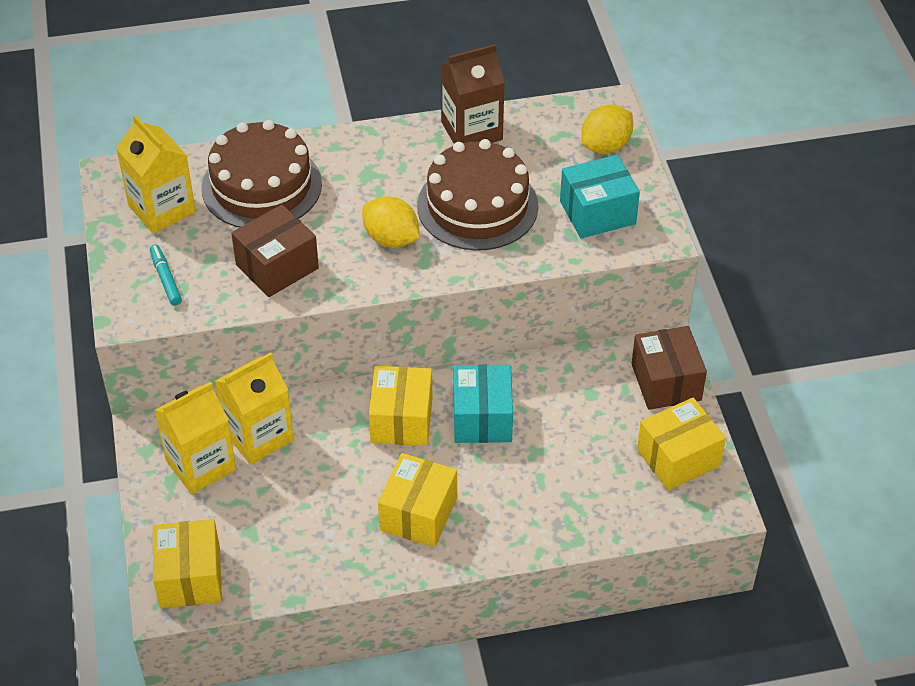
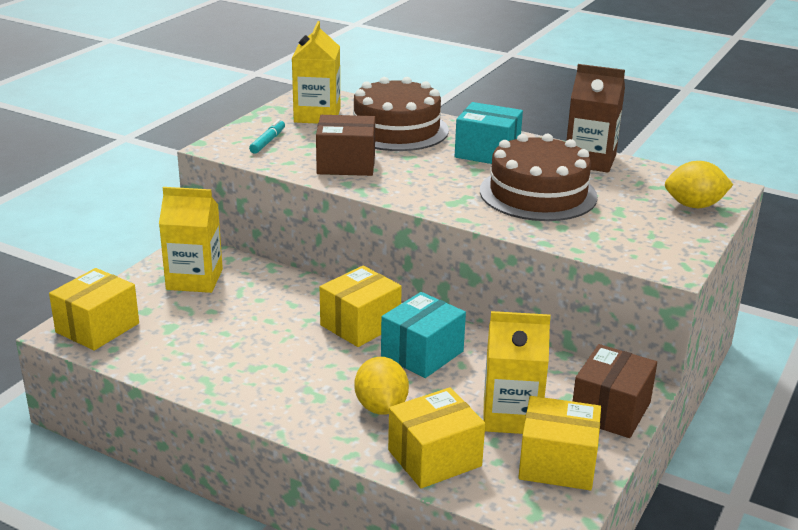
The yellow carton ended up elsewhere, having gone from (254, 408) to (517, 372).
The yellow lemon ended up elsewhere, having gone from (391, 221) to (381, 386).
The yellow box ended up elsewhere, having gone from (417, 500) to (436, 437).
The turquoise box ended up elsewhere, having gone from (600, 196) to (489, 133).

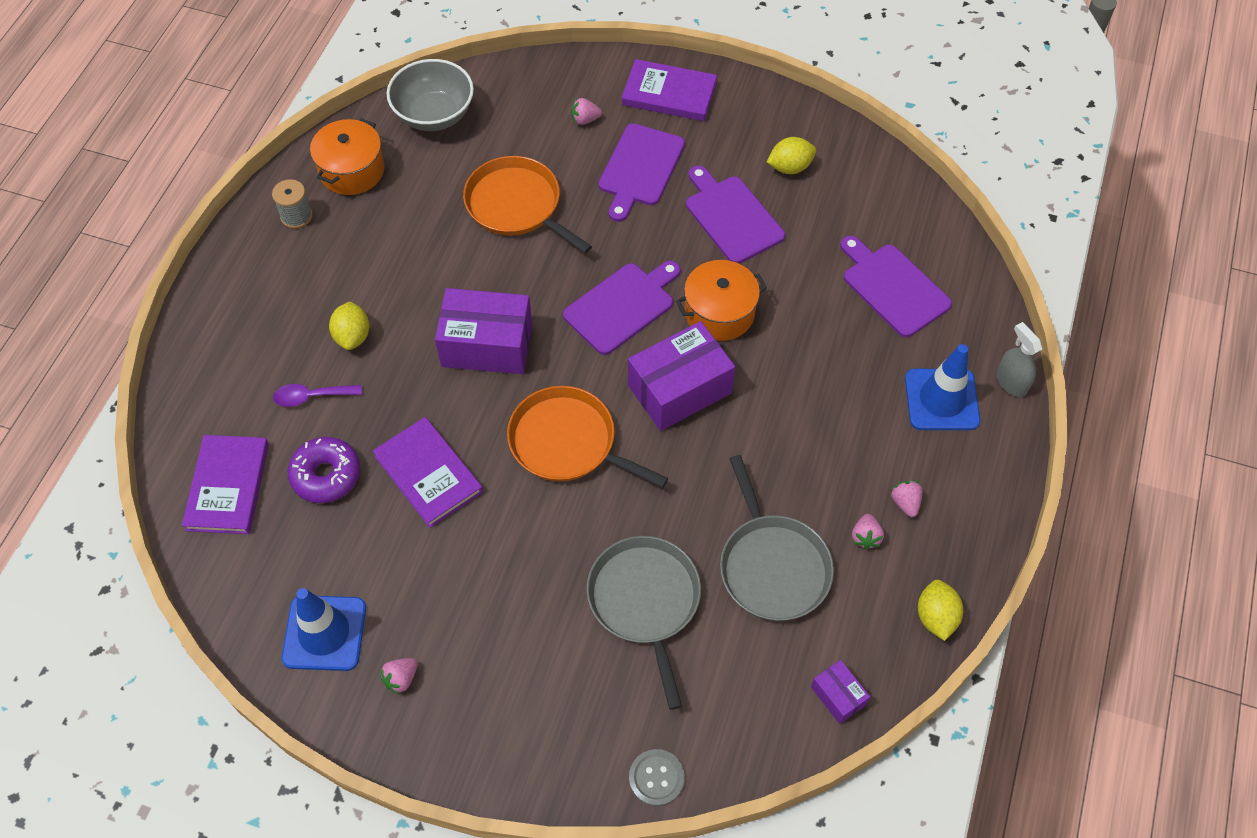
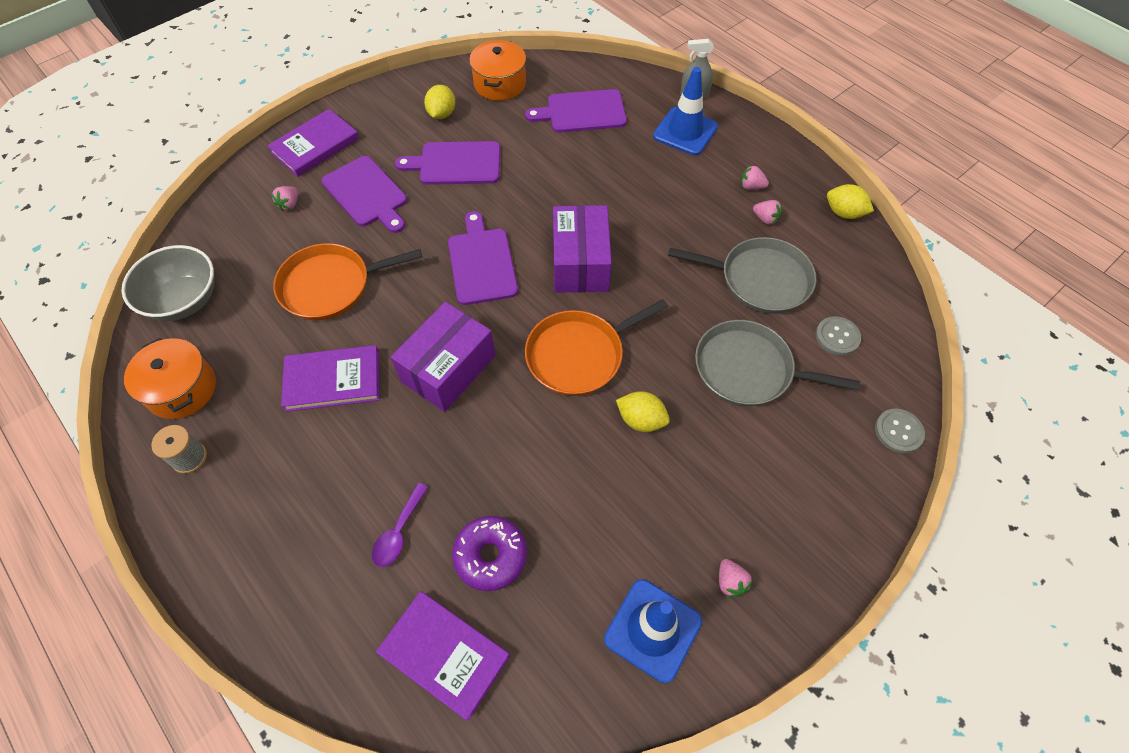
The yellow lemon ended up elsewhere, having gone from (349, 326) to (643, 411).
The purple book ended up elsewhere, having gone from (428, 472) to (330, 378).
The orange pot ended up elsewhere, having gone from (721, 300) to (497, 70).
The second view lost the purple box at (840, 692).
The second view gained the grey button at (838, 336).

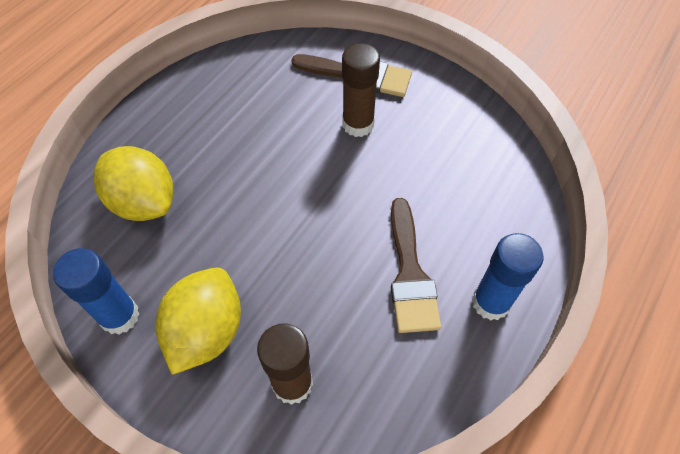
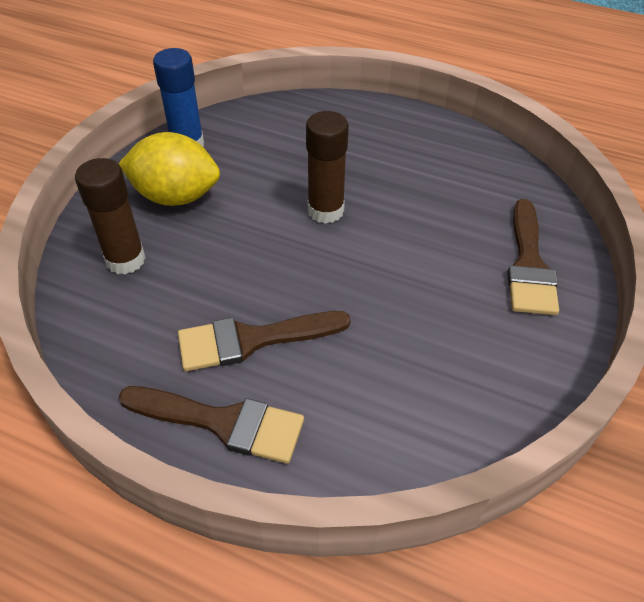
The second view lost the yellow lemon at (133, 183).
The brown glue stick ended up elsewhere, having gone from (361, 90) to (327, 167).
Where the blue glue stick stood at (507, 277), the brown brush came to stand at (211, 425).

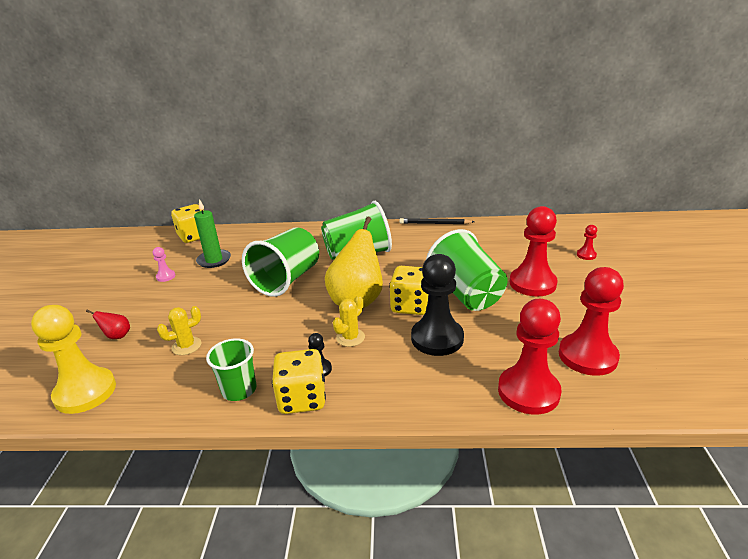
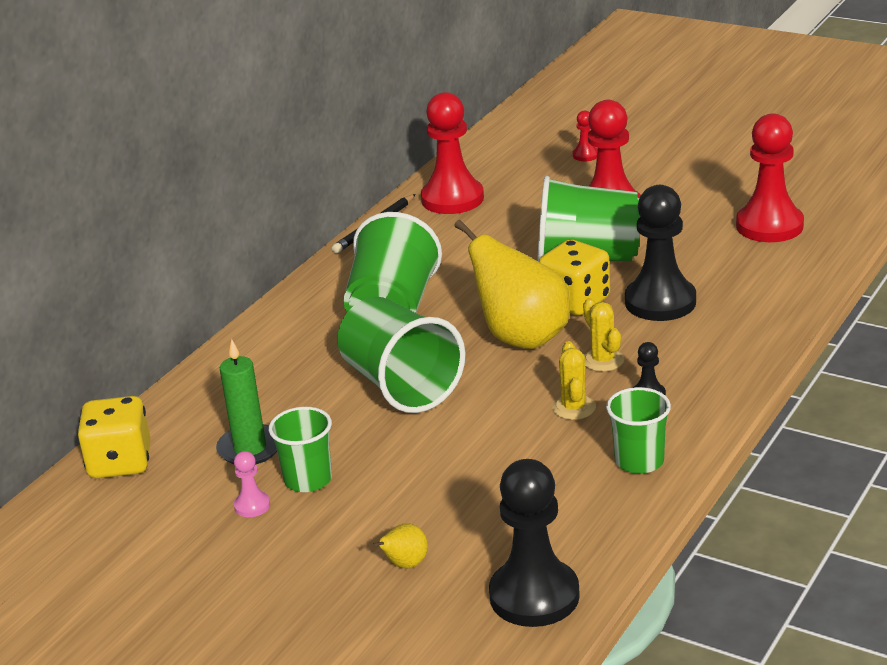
What was the yellow pawn at (73, 359) turned into the black pawn at (534, 543).
What was the red pear at (108, 324) turned into the yellow pear at (400, 546).
The yellow cactus ended up elsewhere, having gone from (179, 330) to (574, 380).
The second view lost the yellow dice at (299, 381).
The red pawn ended up elsewhere, having gone from (530, 357) to (452, 153).
The second view gained the green cup at (300, 449).

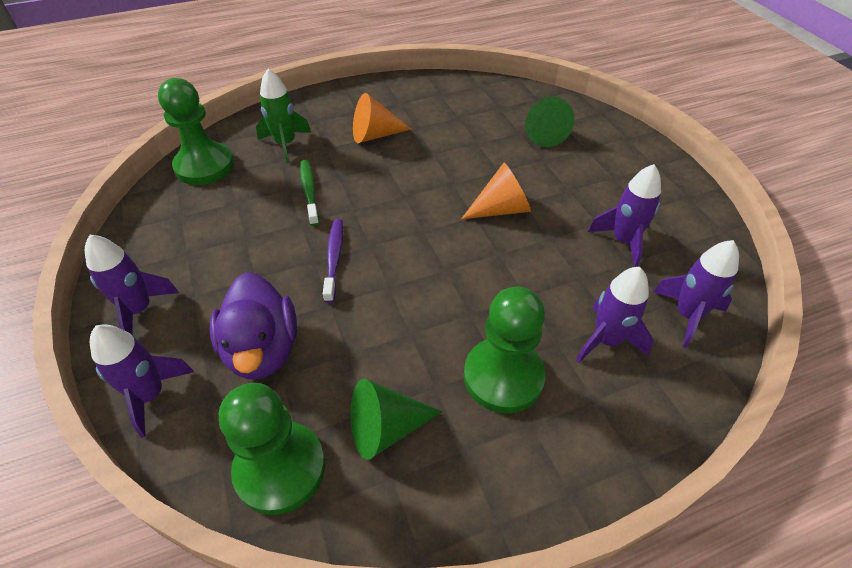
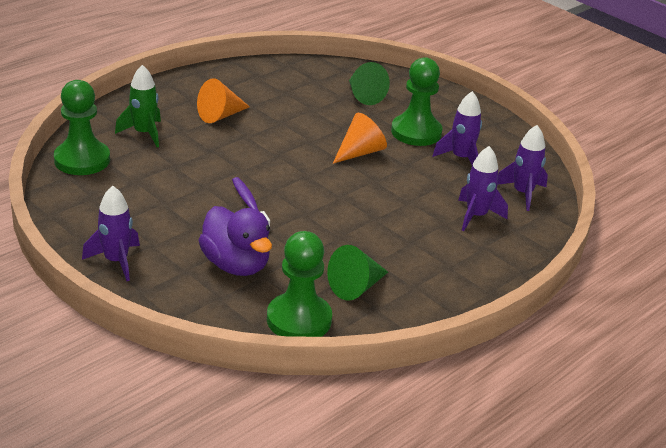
The second view lost the purple rocket at (142, 381).
The second view lost the green toothbrush at (309, 193).
The green pawn ended up elsewhere, having gone from (505, 350) to (416, 101).

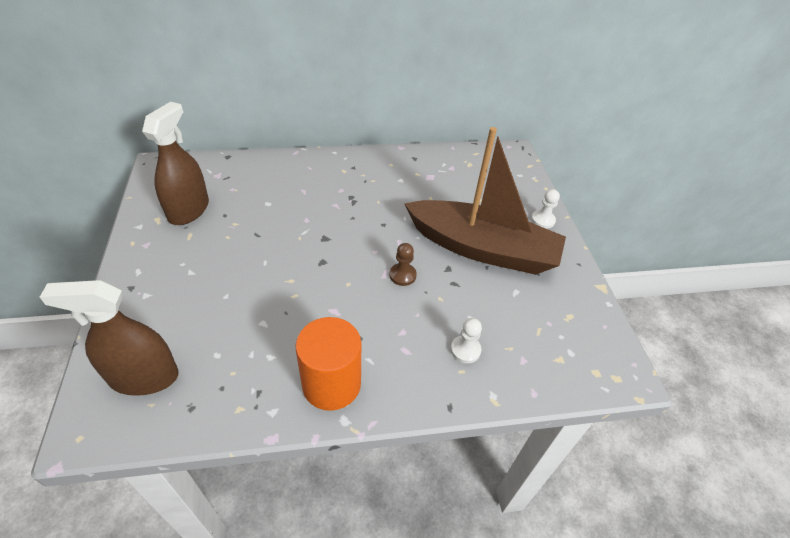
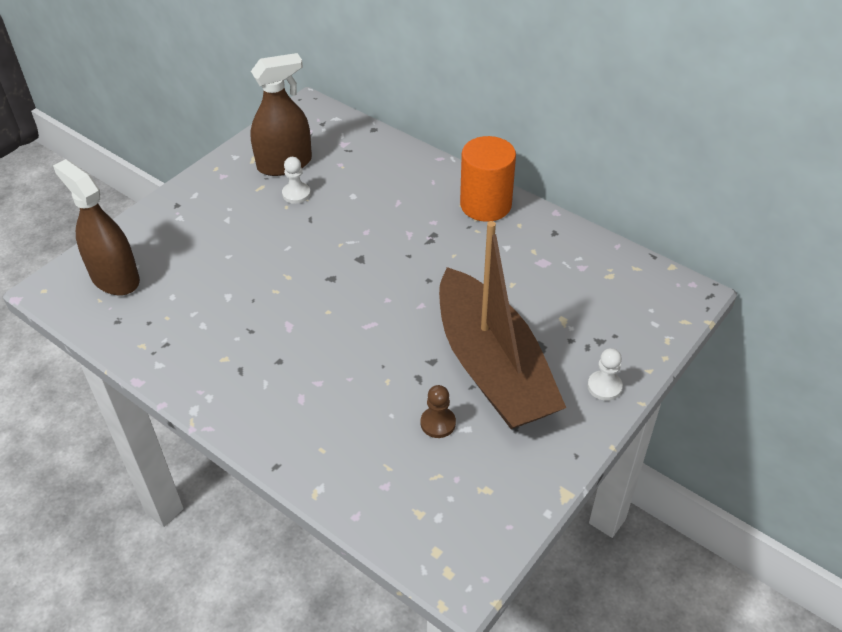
The orange cylinder ended up elsewhere, having gone from (328, 364) to (488, 179).
The brown pawn ended up elsewhere, having gone from (403, 264) to (438, 411).
The white pawn ended up elsewhere, having gone from (466, 340) to (296, 180).

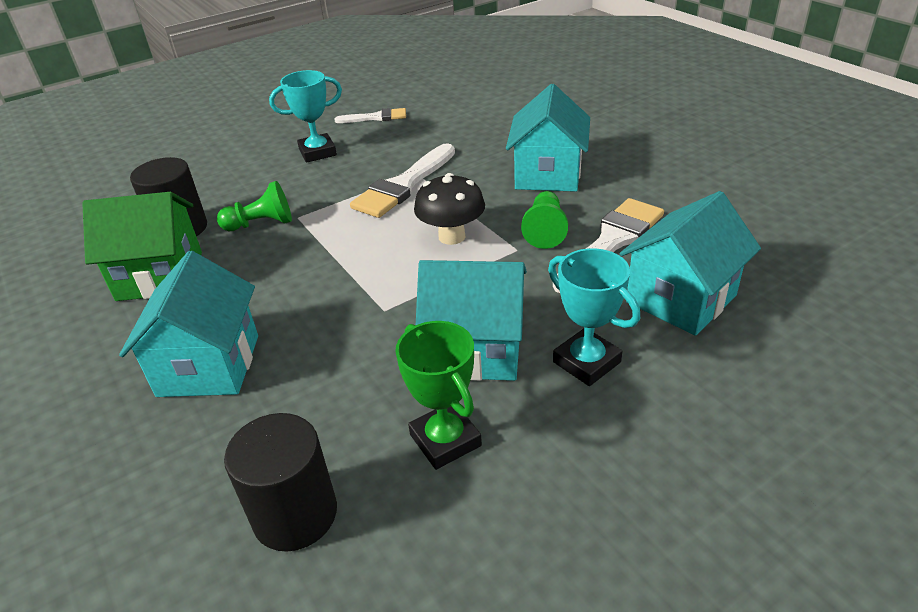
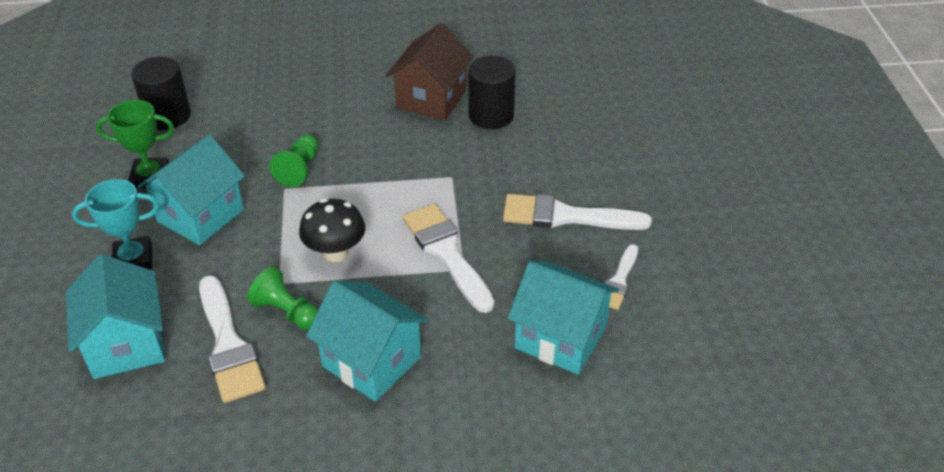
What was the green house at (142, 246) turned into the brown house at (430, 72).
The turquoise house ended up elsewhere, having gone from (188, 324) to (563, 318).
The green pawn ended up elsewhere, having gone from (254, 206) to (294, 161).
Where the turquoise trophy stood at (305, 116), the white brush came to stand at (577, 212).

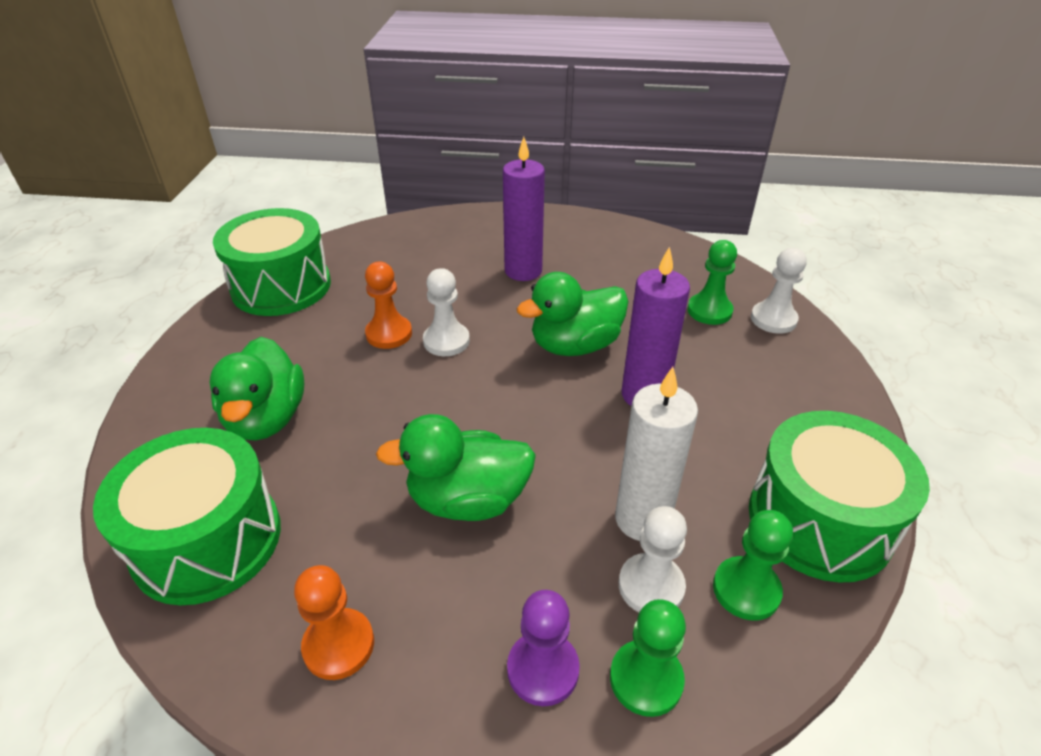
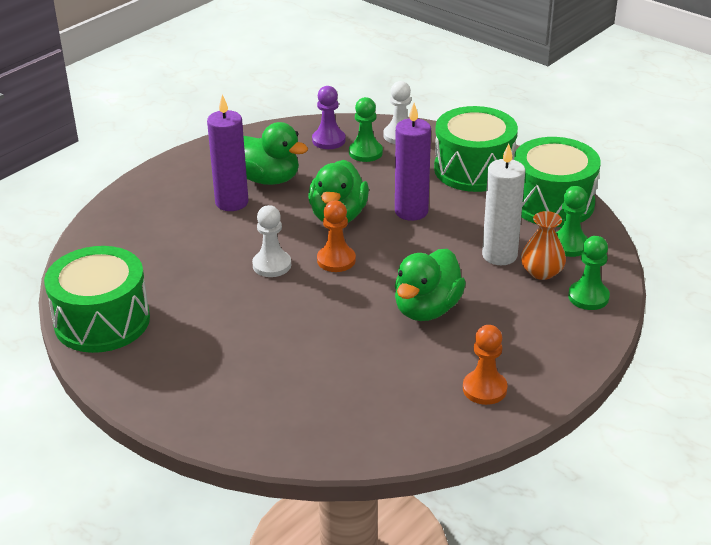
The green drum ended up elsewhere, having gone from (187, 517) to (476, 149).
The green duck ended up elsewhere, having gone from (257, 389) to (275, 153).
The orange pawn ended up elsewhere, having gone from (388, 305) to (336, 236).
The purple pawn ended up elsewhere, having gone from (543, 648) to (329, 117).
Where the white pawn stood at (653, 559), the orange vase came to stand at (543, 245).

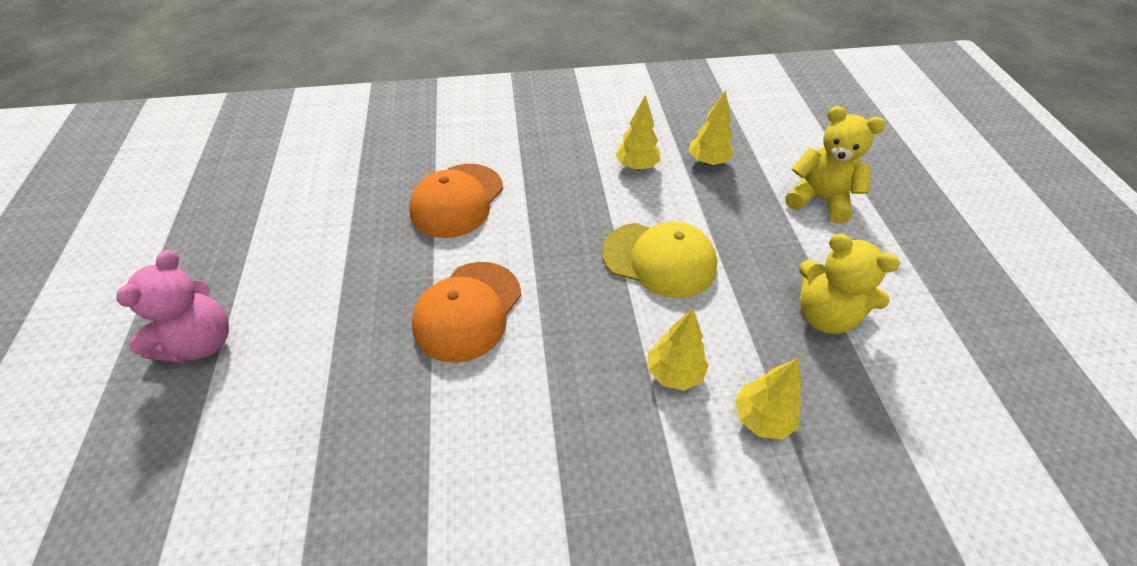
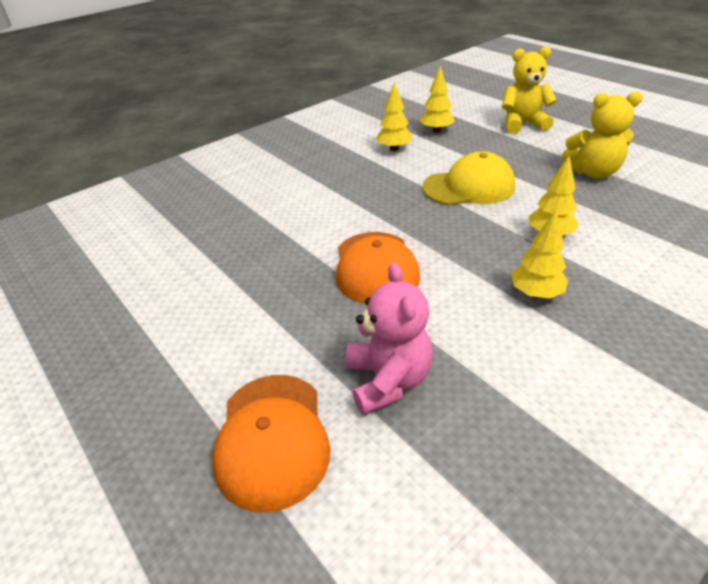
The pink teddy bear ended up elsewhere, having gone from (172, 306) to (389, 339).
The orange cap ended up elsewhere, having gone from (456, 201) to (271, 443).
The yellow tree ended up elsewhere, having gone from (768, 399) to (539, 254).

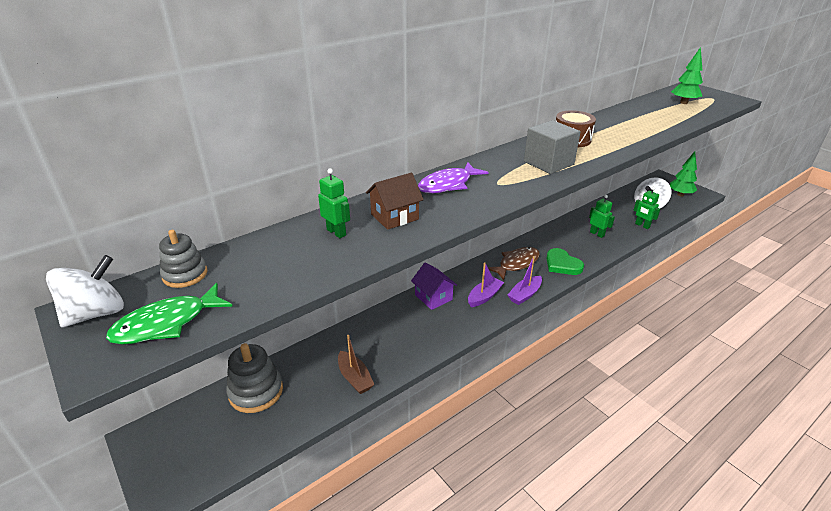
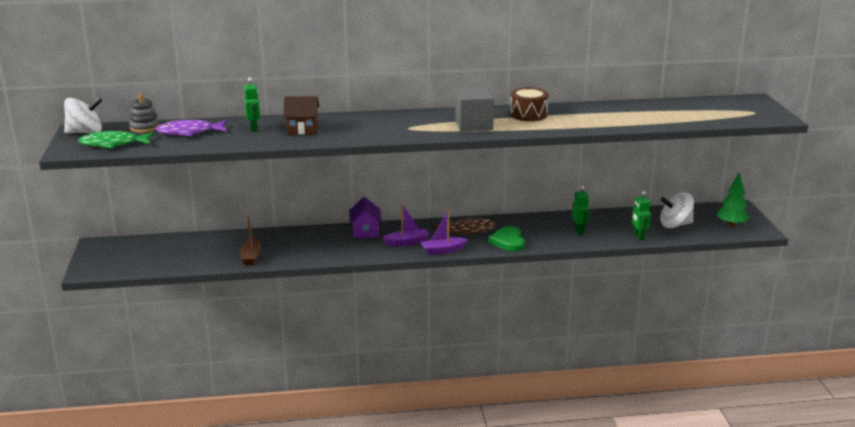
The second view lost the grey stacking toy at (254, 378).
The purple fish ended up elsewhere, having gone from (453, 178) to (191, 128).
The second view lost the green tree at (687, 75).

